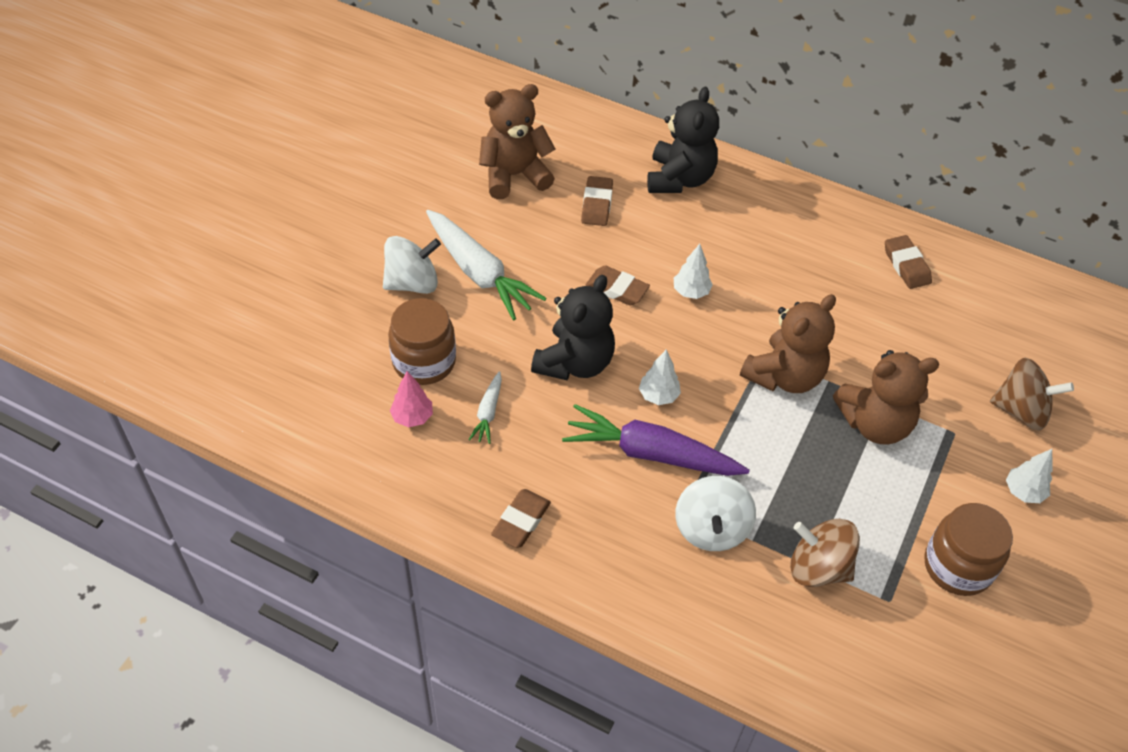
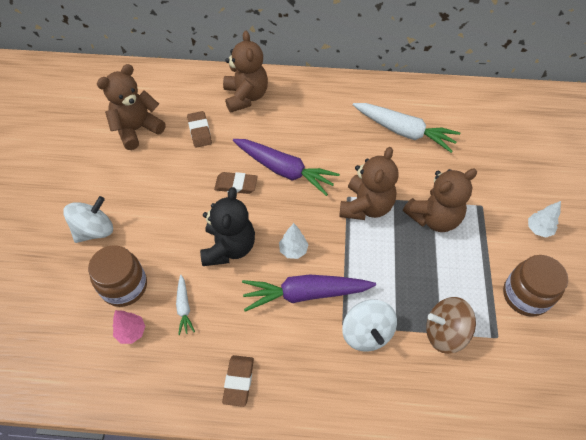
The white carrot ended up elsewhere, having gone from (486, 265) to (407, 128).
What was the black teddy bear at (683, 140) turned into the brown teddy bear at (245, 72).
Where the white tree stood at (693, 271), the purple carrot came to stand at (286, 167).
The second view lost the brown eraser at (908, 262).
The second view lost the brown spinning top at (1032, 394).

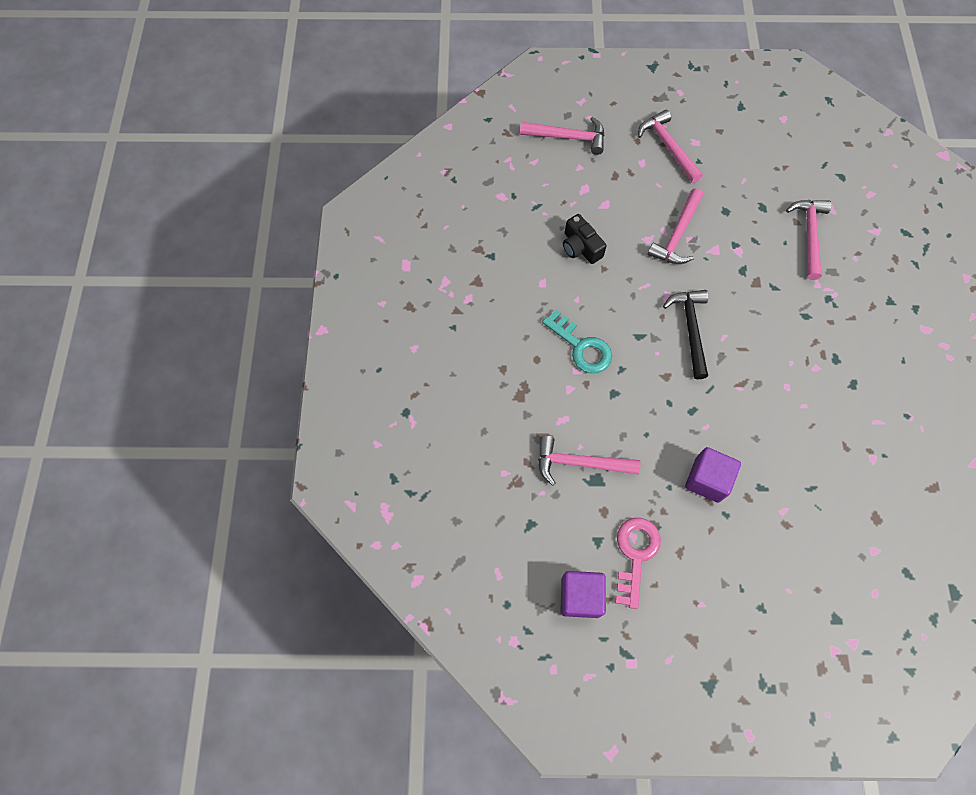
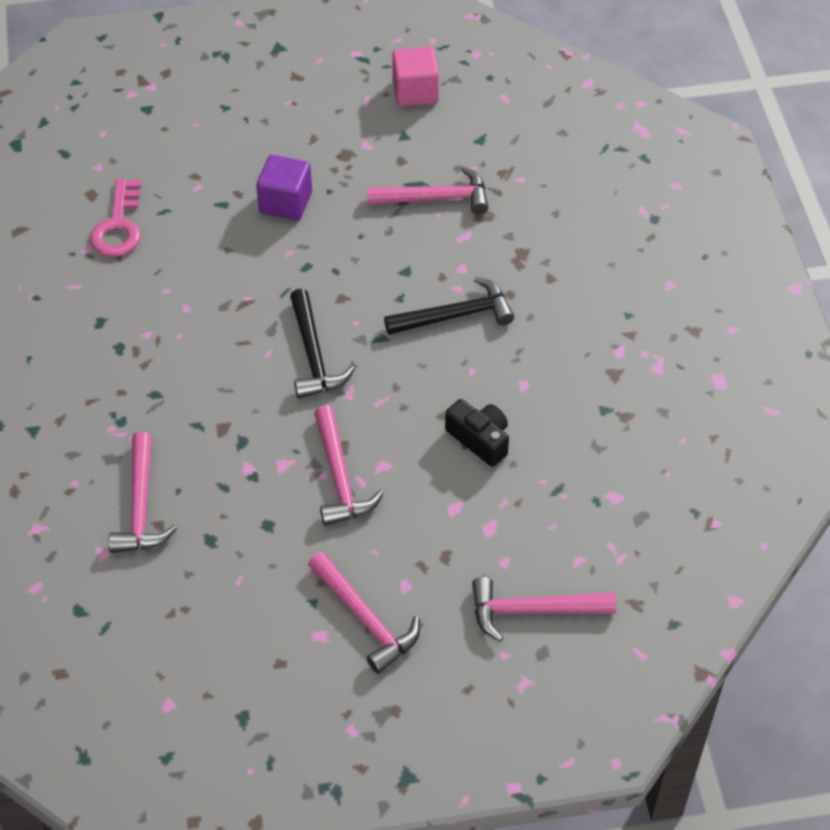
Where the turquoise key stood at (577, 341), the black hammer came to stand at (449, 306).
What was the purple cube at (583, 594) turned into the pink cube at (415, 76).
The pink key ended up elsewhere, having gone from (638, 563) to (115, 218).
The pink hammer at (675, 226) ended up facing another way, 150 degrees clockwise from before.

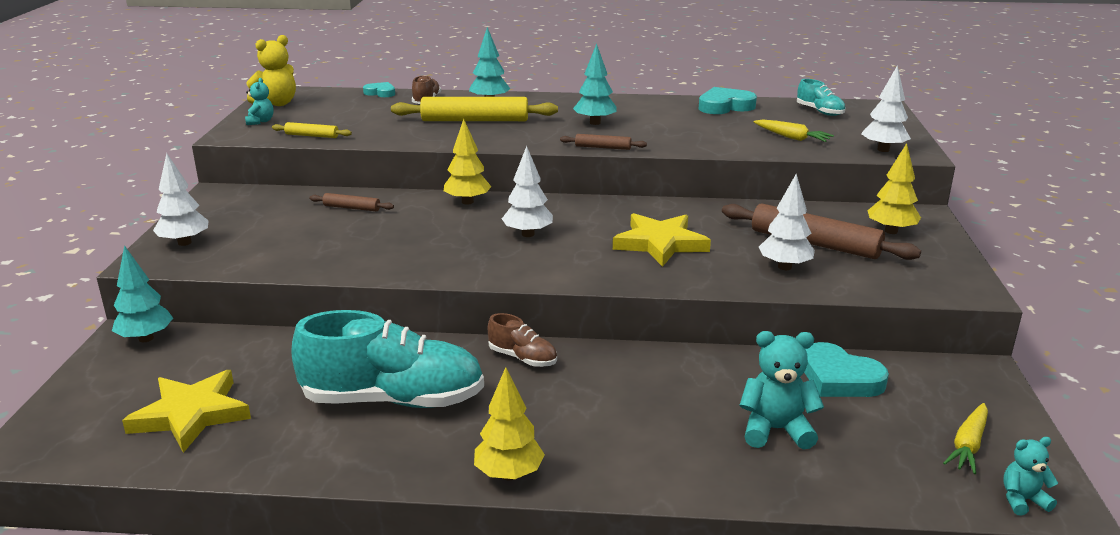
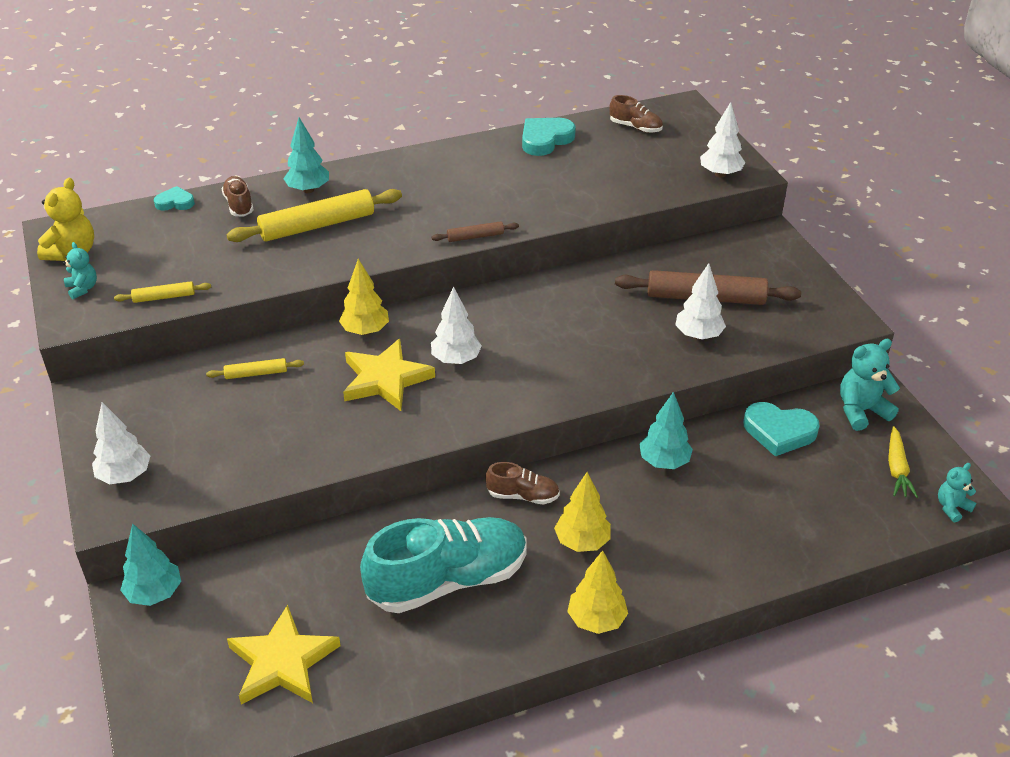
What was the brown rolling pin at (351, 202) turned into the yellow rolling pin at (255, 368).
The turquoise tree ended up elsewhere, having gone from (595, 84) to (666, 430).
The yellow star ended up elsewhere, having gone from (662, 240) to (389, 375).
The turquoise teddy bear ended up elsewhere, having gone from (781, 390) to (870, 385).
The second view lost the yellow carrot at (793, 131).
What was the turquoise shoe at (821, 97) turned into the brown shoe at (636, 114).
The yellow tree ended up elsewhere, having gone from (894, 188) to (582, 512).

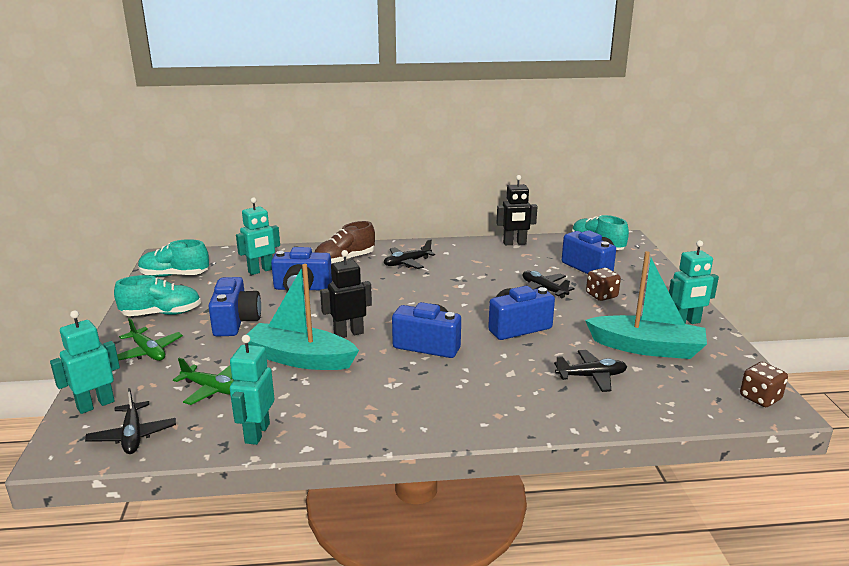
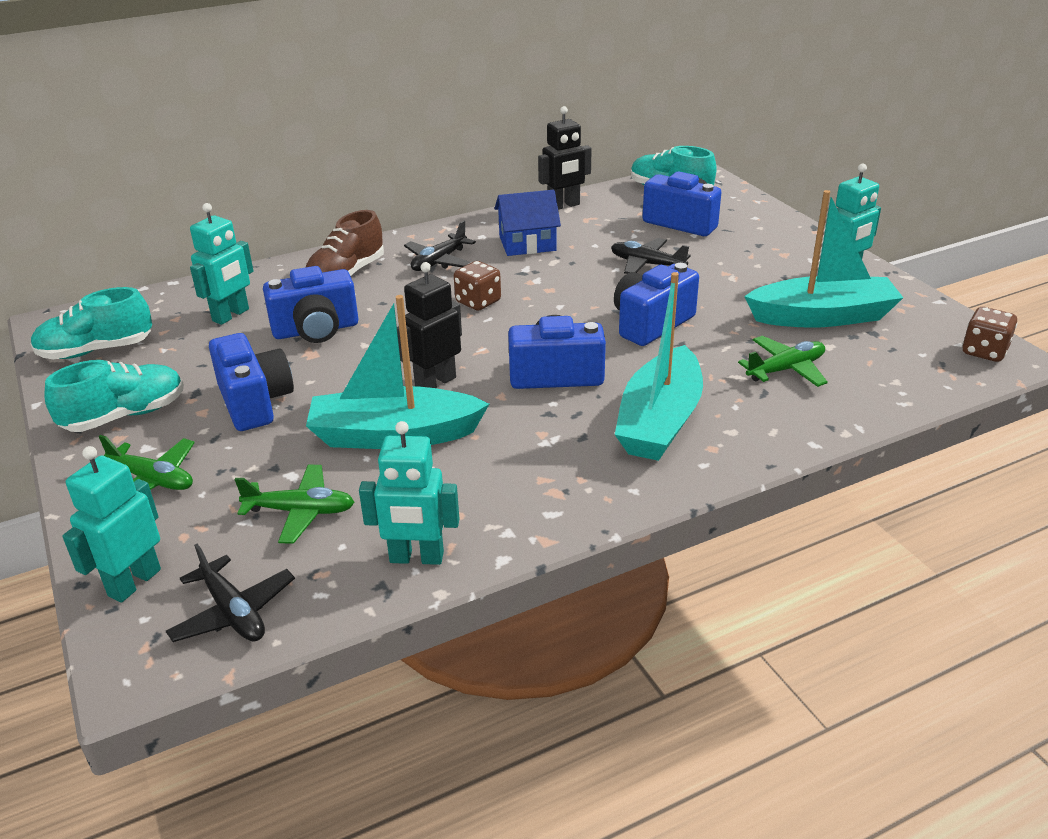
The turquoise robot at (252, 390) ended up facing another way, 75 degrees counterclockwise from before.
What was the black plane at (590, 371) turned into the green plane at (783, 361).
The brown dice ended up elsewhere, having gone from (603, 284) to (477, 286).
The second view gained the blue house at (527, 223).
The second view gained the turquoise boat at (659, 366).

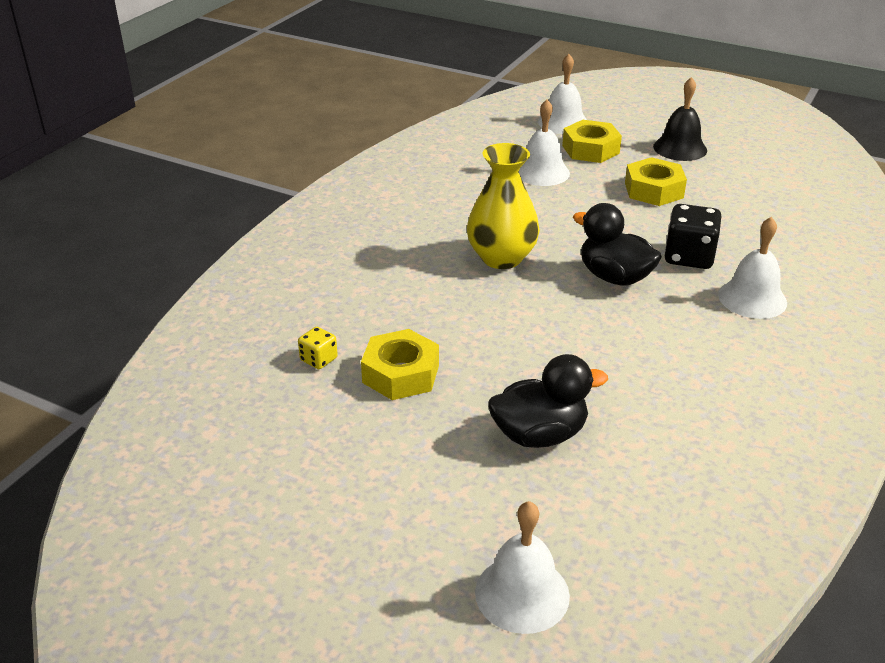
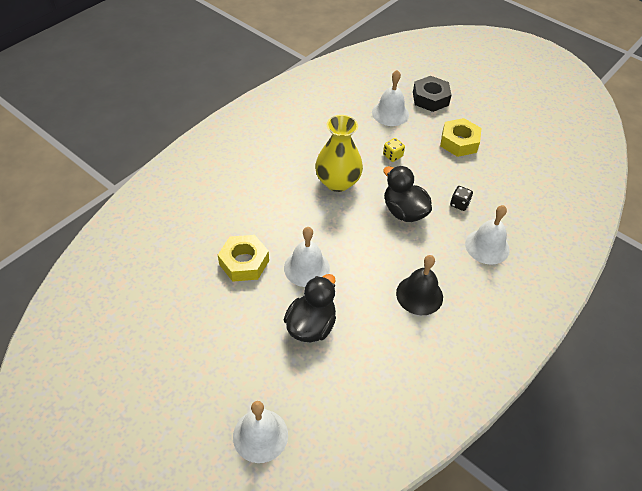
The yellow dice ended up elsewhere, having gone from (318, 348) to (394, 150).
The black duck at (548, 401) ended up facing another way, 60 degrees counterclockwise from before.
The white bell ended up elsewhere, having gone from (562, 94) to (307, 257).
What was the yellow nut at (592, 141) turned into the black nut at (432, 94).
The black bell ended up elsewhere, having gone from (680, 119) to (419, 285).
The size of the black dice at (692, 236) changed by a factor of 0.53.

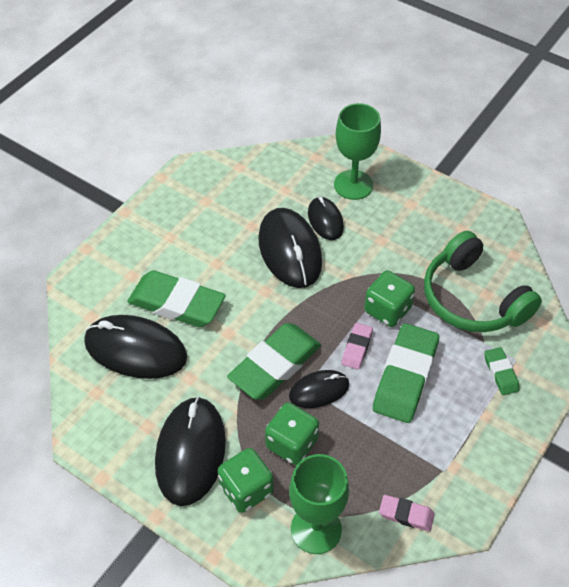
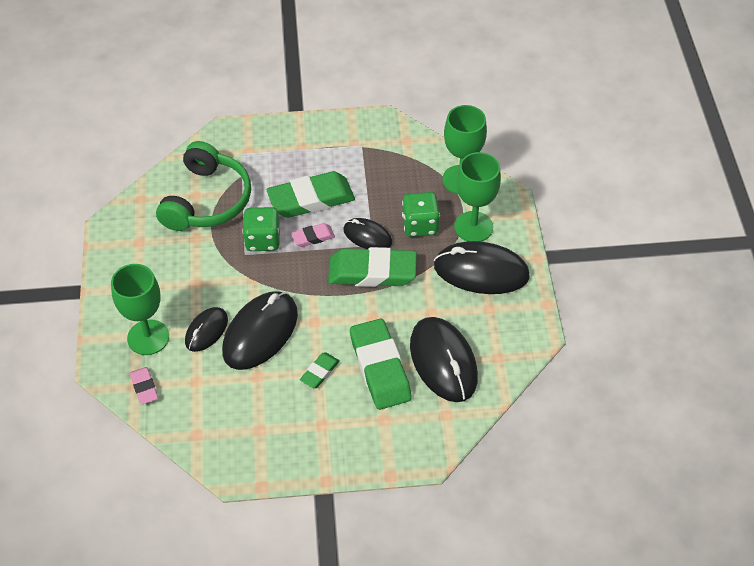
The black mouse at (190, 451) ended up facing another way, 45 degrees clockwise from before.
Where the green dice stood at (246, 480), the green goblet came to stand at (477, 197).
The pink eraser ended up elsewhere, having gone from (407, 513) to (144, 386).
The green eraser ended up elsewhere, having gone from (502, 371) to (320, 370).

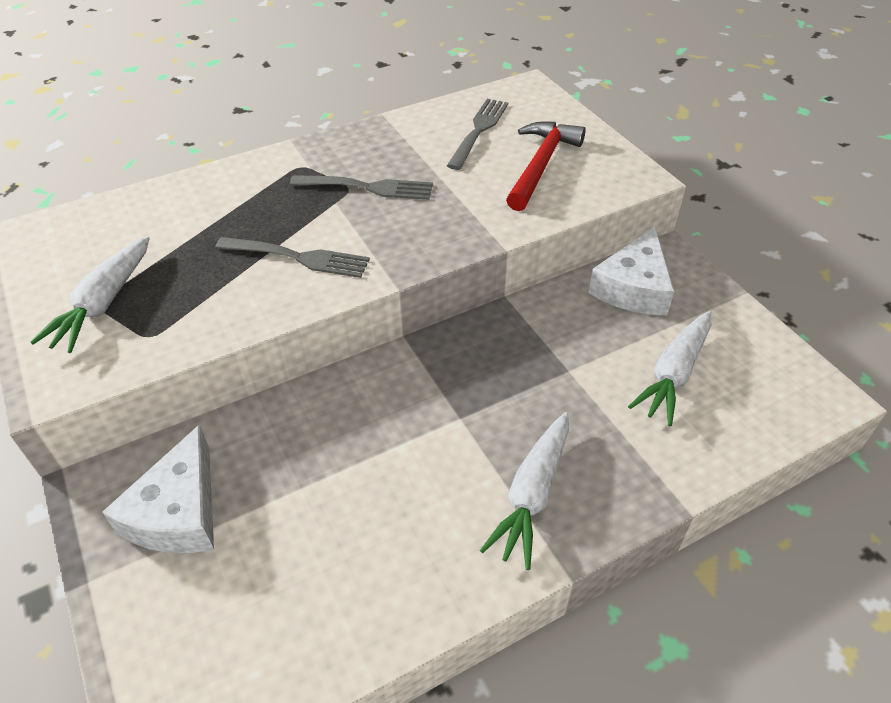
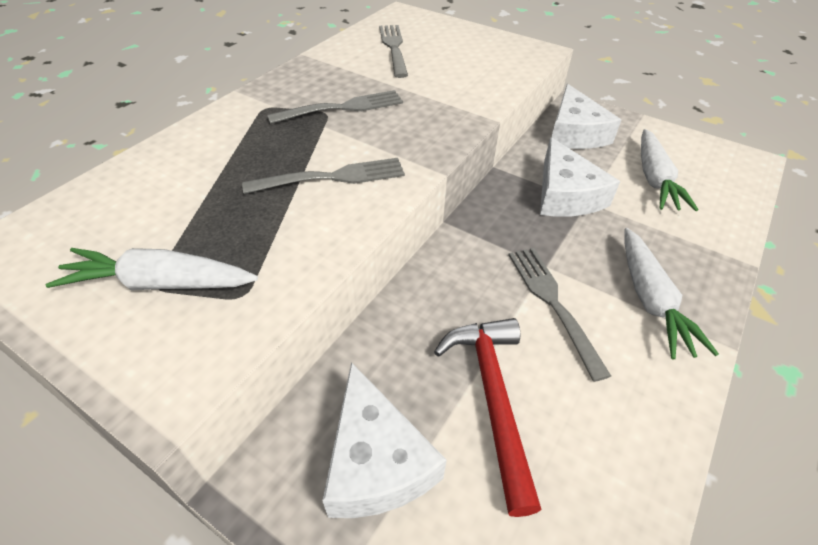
The white carrot at (90, 294) ended up facing another way, 105 degrees clockwise from before.
The red hammer ended up elsewhere, having gone from (546, 166) to (488, 417).
The second view gained the grey fork at (560, 315).
The second view gained the white cheese at (580, 177).

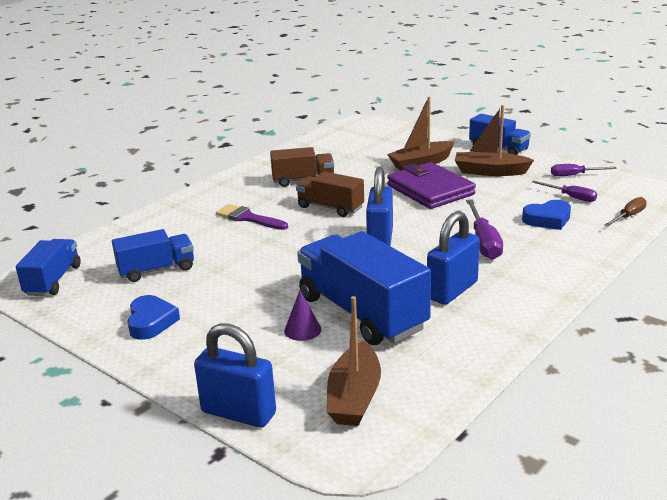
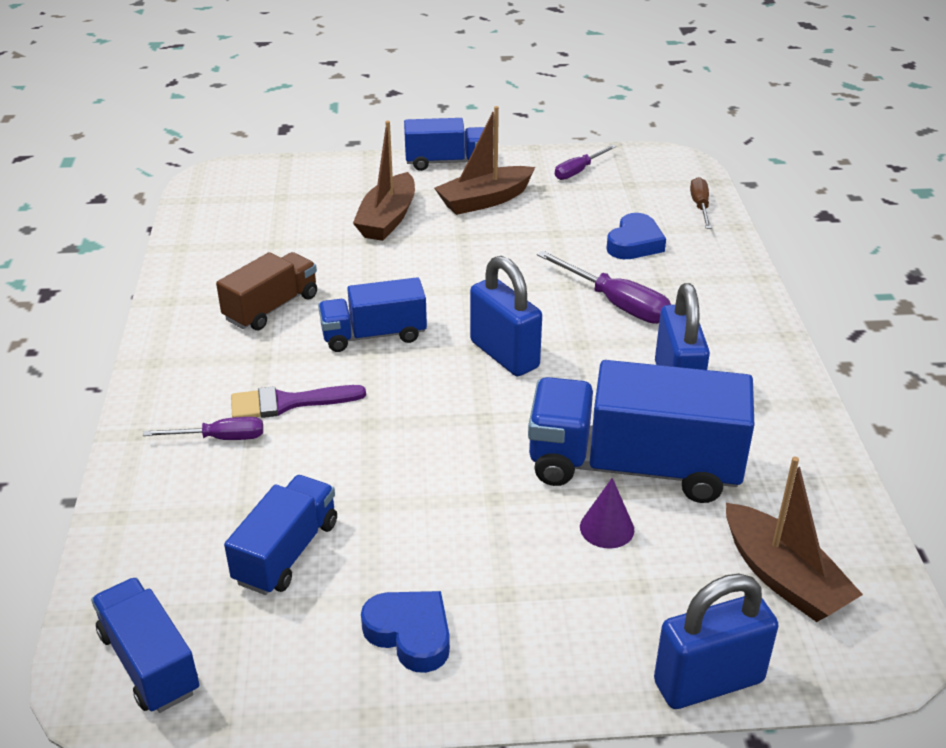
What was the brown truck at (330, 194) turned into the blue truck at (372, 314).
The second view lost the purple wallet at (431, 185).
The purple screwdriver ended up elsewhere, having gone from (564, 191) to (203, 428).

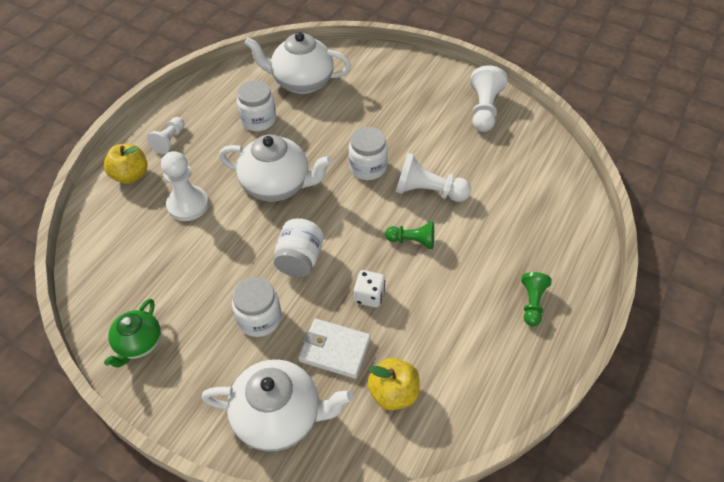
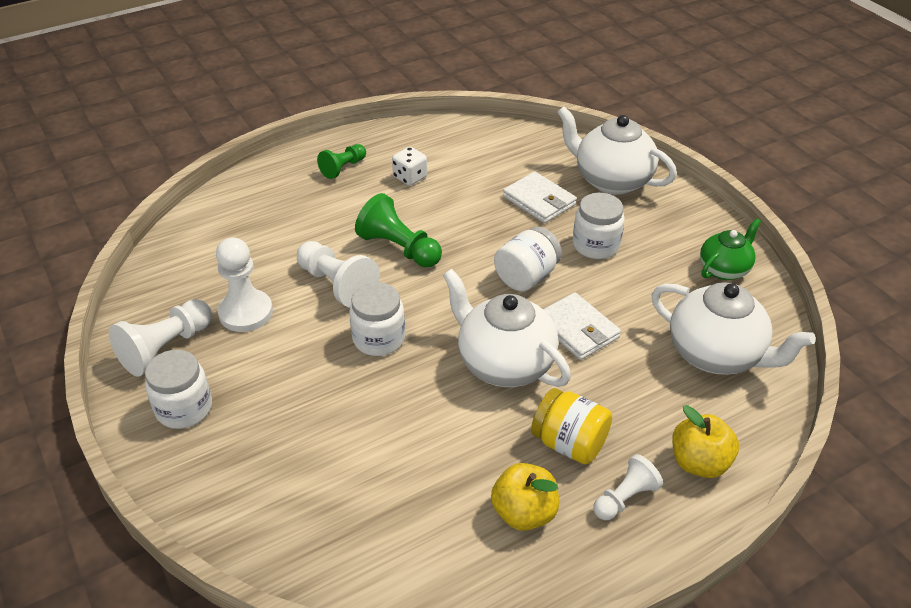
The white pawn ended up elsewhere, having gone from (185, 186) to (244, 284).
The white jar ended up elsewhere, having gone from (256, 105) to (178, 389).
The white teapot ended up elsewhere, having gone from (298, 63) to (733, 328).
The white dice ended up elsewhere, having gone from (369, 289) to (409, 166).
The yellow apple ended up elsewhere, having gone from (394, 384) to (525, 497).
The size of the green pawn at (409, 235) changed by a factor of 1.58.
The second view gained the yellow jar at (571, 426).
The second view gained the white wallet at (582, 326).

